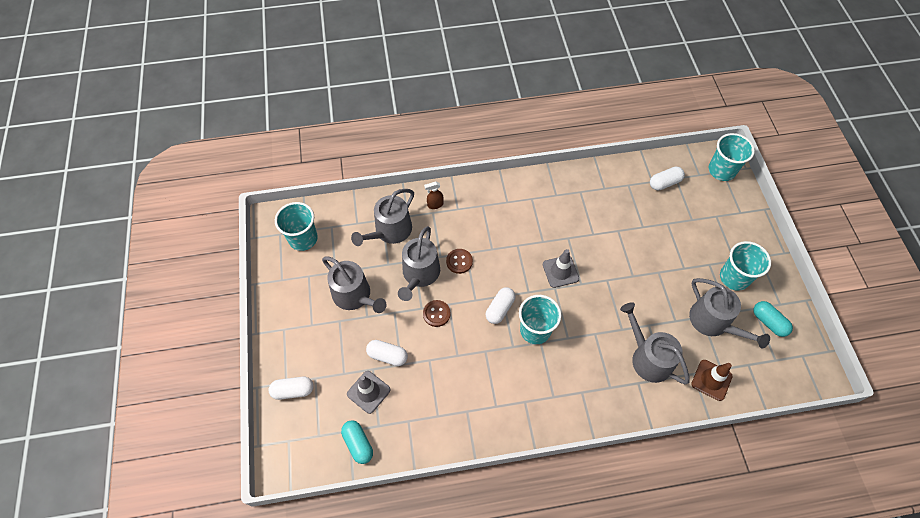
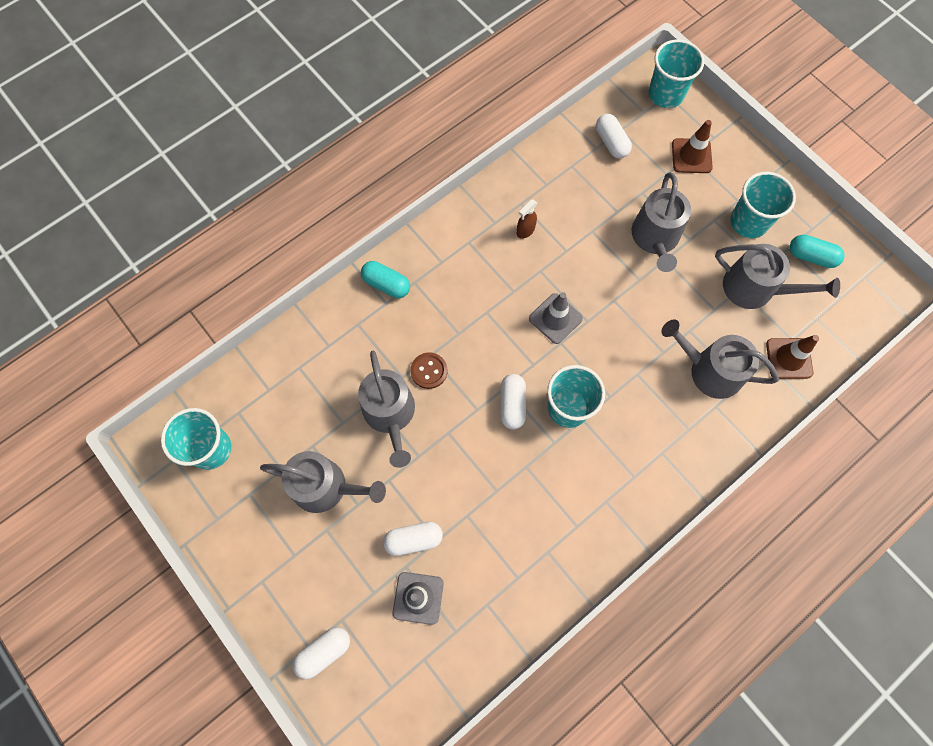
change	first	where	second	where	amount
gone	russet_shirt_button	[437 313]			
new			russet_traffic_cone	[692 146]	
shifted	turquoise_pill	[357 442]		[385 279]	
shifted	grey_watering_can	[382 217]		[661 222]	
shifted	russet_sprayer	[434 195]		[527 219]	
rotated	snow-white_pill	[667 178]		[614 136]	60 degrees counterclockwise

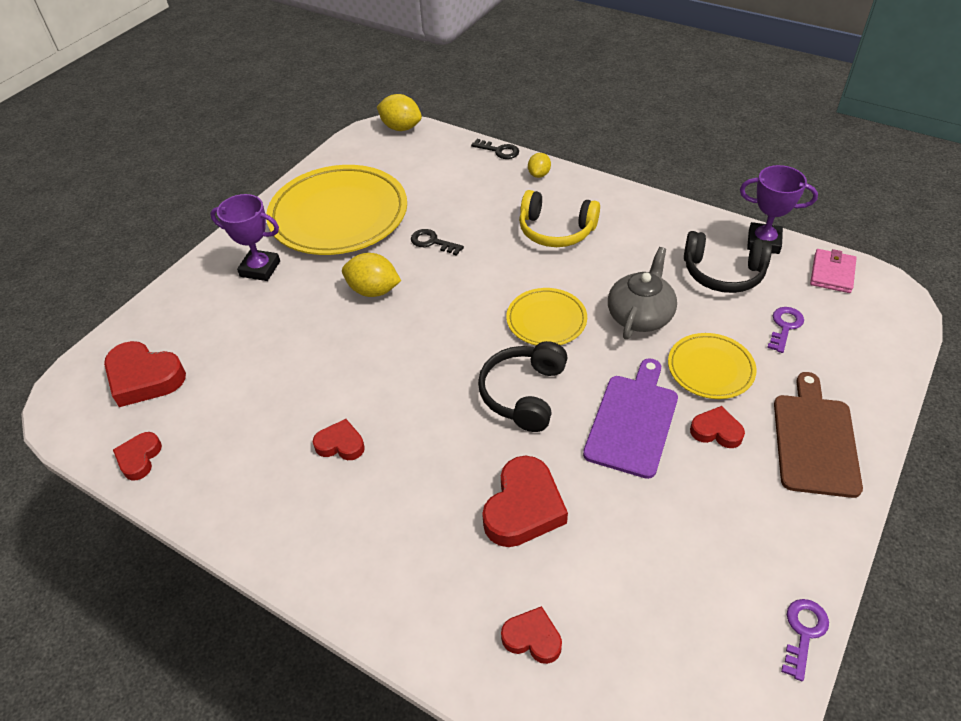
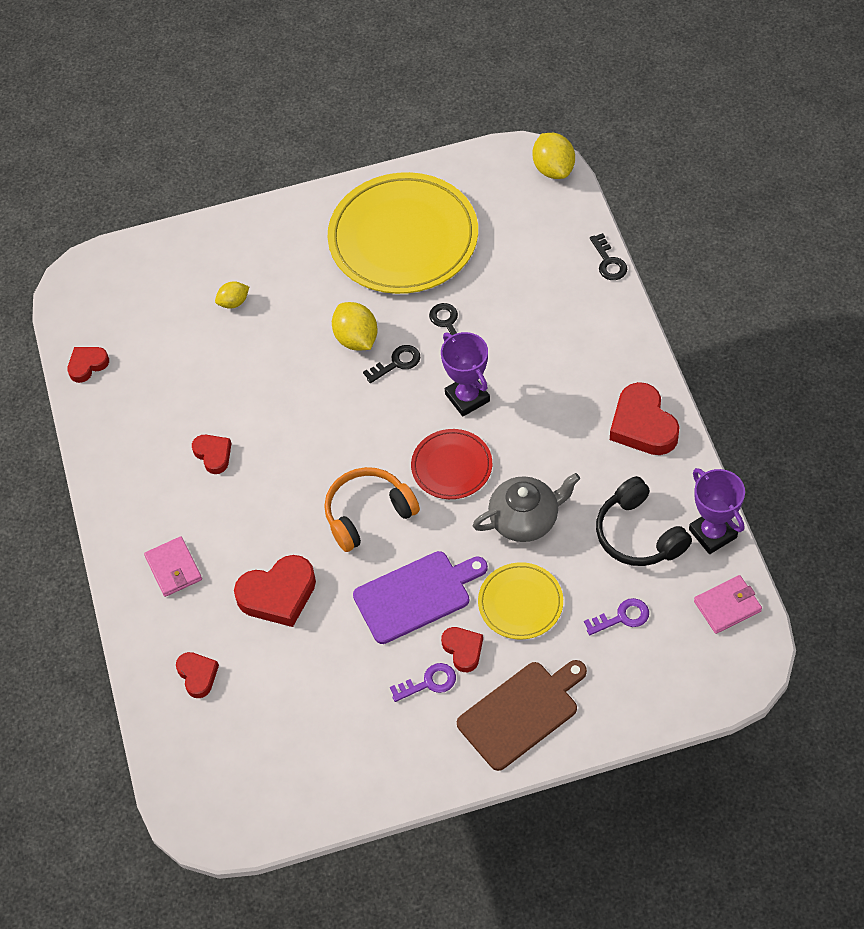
change	first	where	second	where	amount
gone	golden_over-ear_headphones	[559 218]			
new			rosy_card_wallet	[173 566]	
new			ebony_latchkey	[391 364]	
shifted	red_heart_shape	[145 374]		[645 418]	
shifted	royal_purple_award_cup	[245 237]		[465 374]	
shifted	golden_citrus_fruit	[539 165]		[232 295]	
shifted	royal_purple_latchkey	[805 640]		[423 682]	
repainted	ebony_over-ear_headphones	[523 386]	orange_over-ear_headphones	[372 509]	
repainted	golden_flat_dish	[546 316]	red_flat_dish	[451 464]	

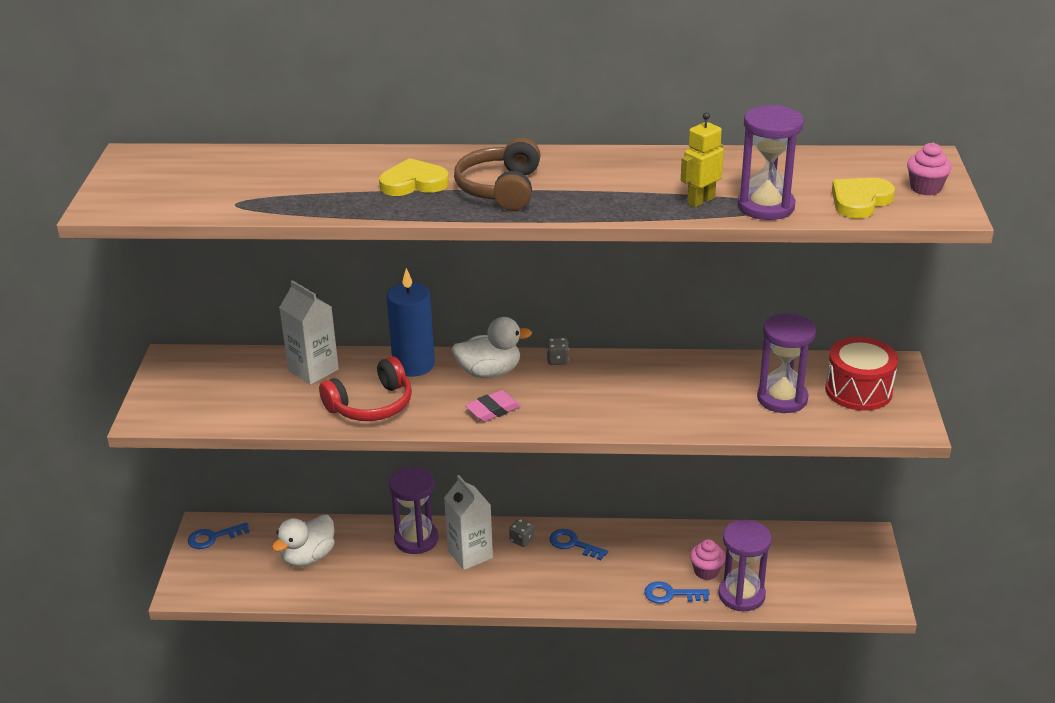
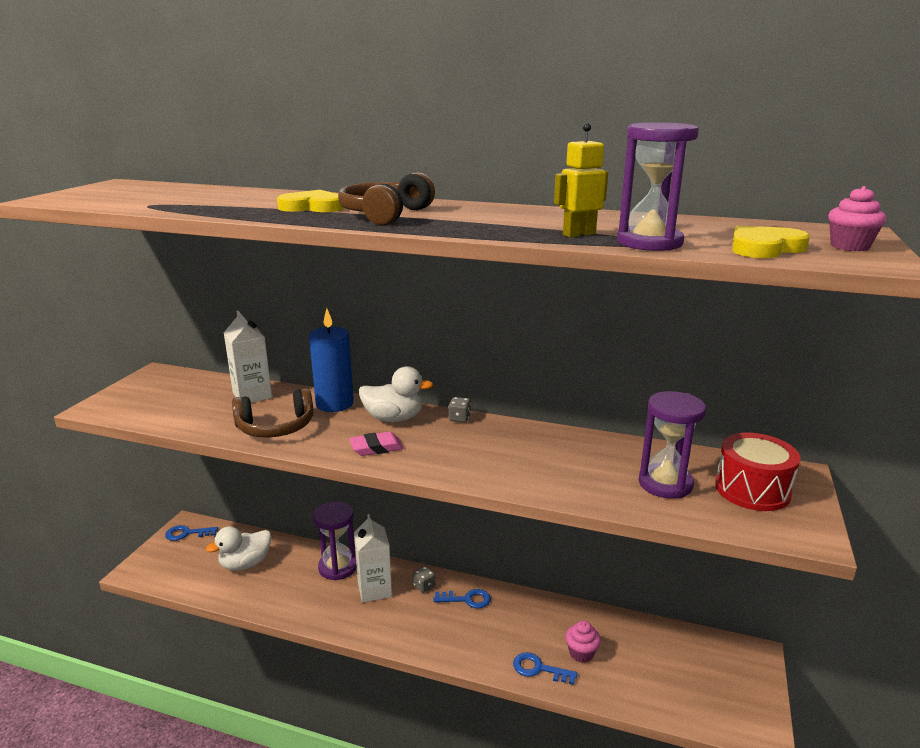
change	first	where	second	where	amount
gone	royal_purple_sand_timer	[745 565]			
repainted	red_over-ear_headphones	[365 388]	russet_over-ear_headphones	[273 413]	
rotated	cobalt_latchkey	[579 544]		[462 598]	135 degrees clockwise

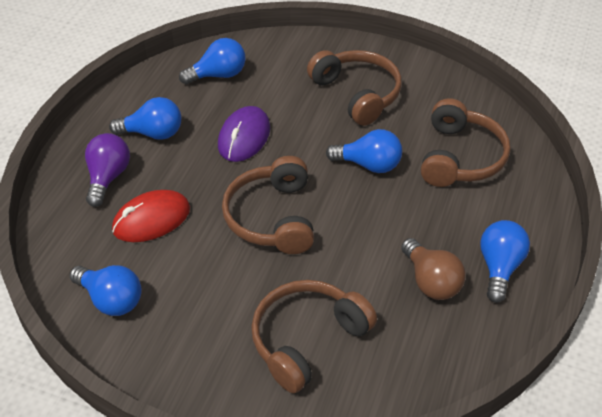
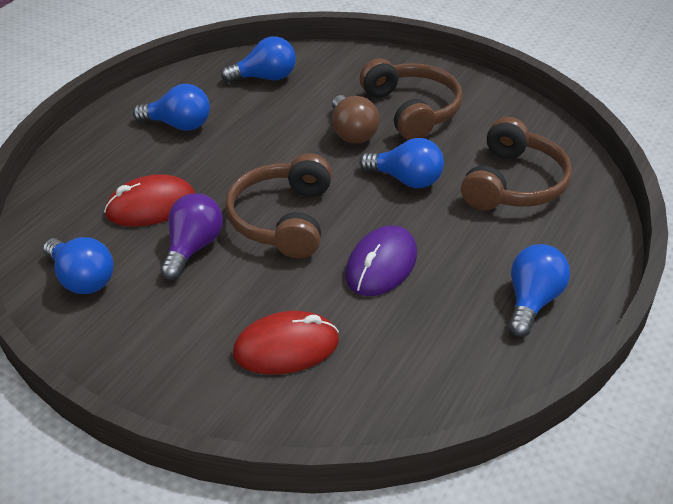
change	first	where	second	where	amount
shifted	royal_purple_bulb	[107 170]		[191 236]	
shifted	royal_purple_PC_mouse	[244 134]		[381 261]	
shifted	russet_bulb	[433 269]		[355 119]	
swapped	russet_over-ear_headphones	[314 336]	red_PC_mouse	[286 342]	

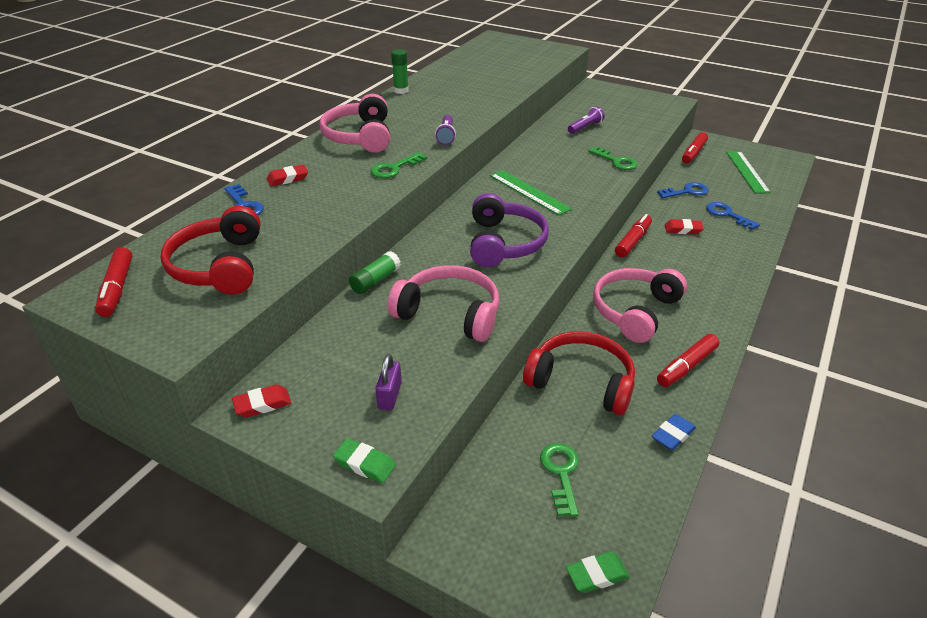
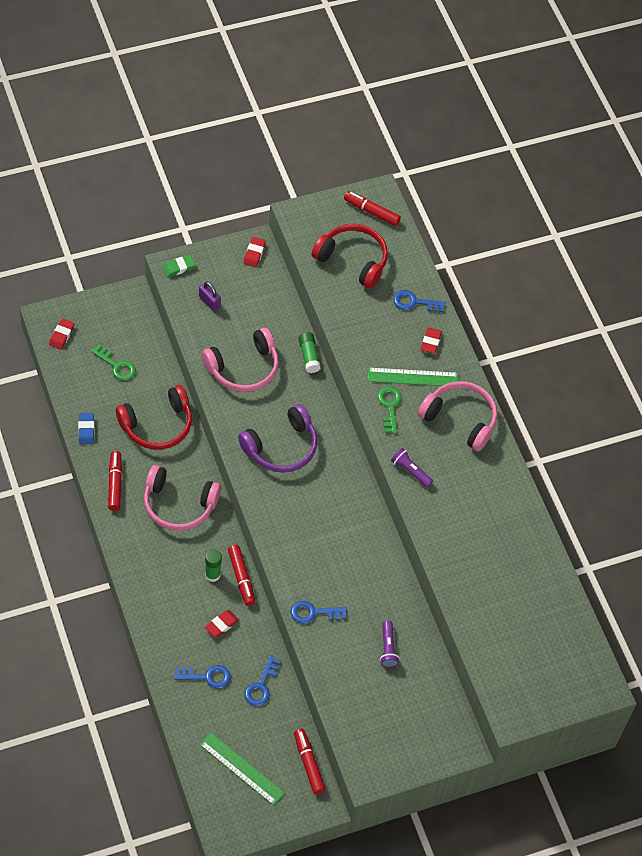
change	first	where	second	where	amount
shifted	green_glue	[400 71]		[213 565]	
shifted	green_straightedge	[531 192]		[413 376]	
repainted	green_pencil_eraser	[598 572]	red_pencil_eraser	[62 334]	
repainted	green_latchkey	[613 158]	cobalt_latchkey	[319 612]	
rotated	royal_purple_over-ear_headphones	[509 230]		[277 438]	75 degrees counterclockwise
rotated	rosy_over-ear_headphones	[640 305]		[182 498]	120 degrees clockwise

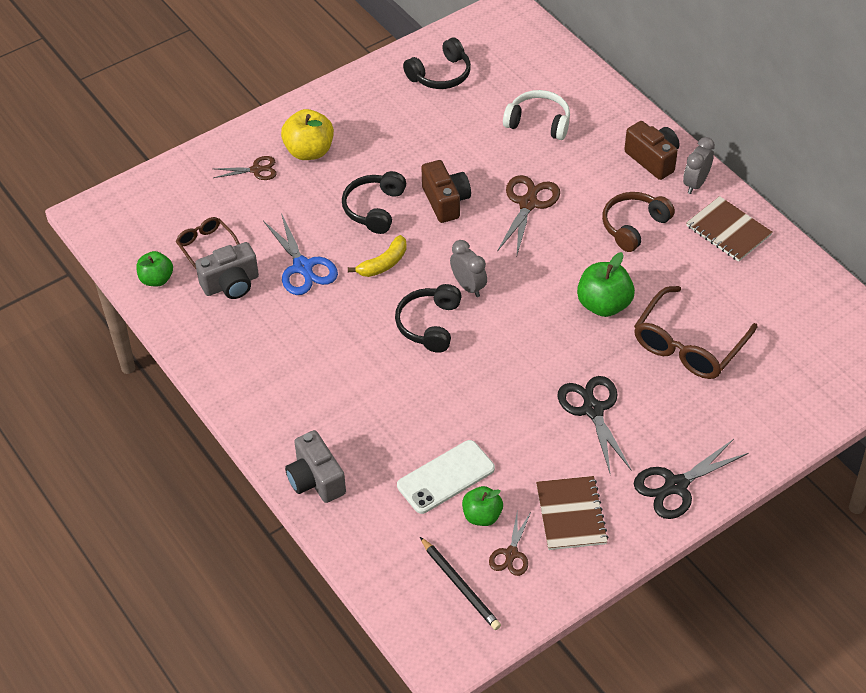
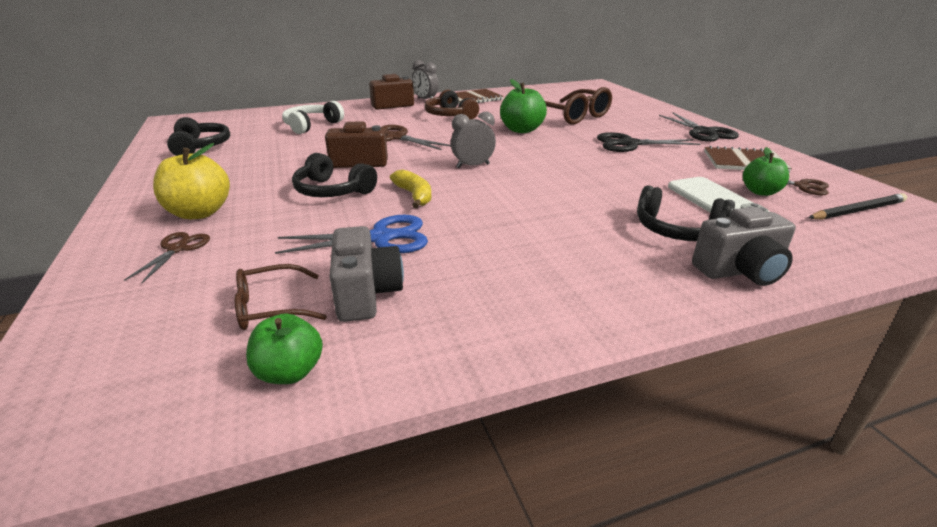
change	first	where	second	where	amount
shifted	ebony_over-ear_headphones	[428 318]		[686 213]	

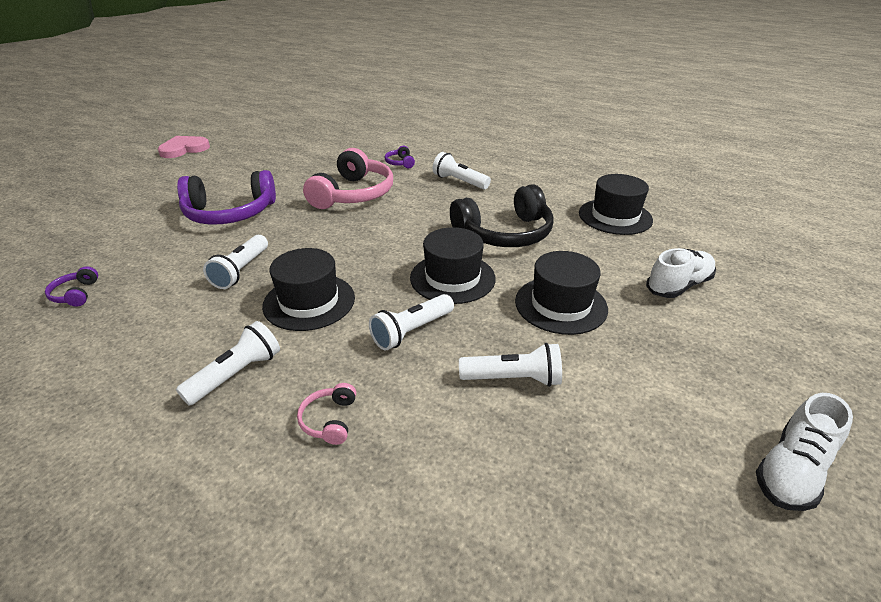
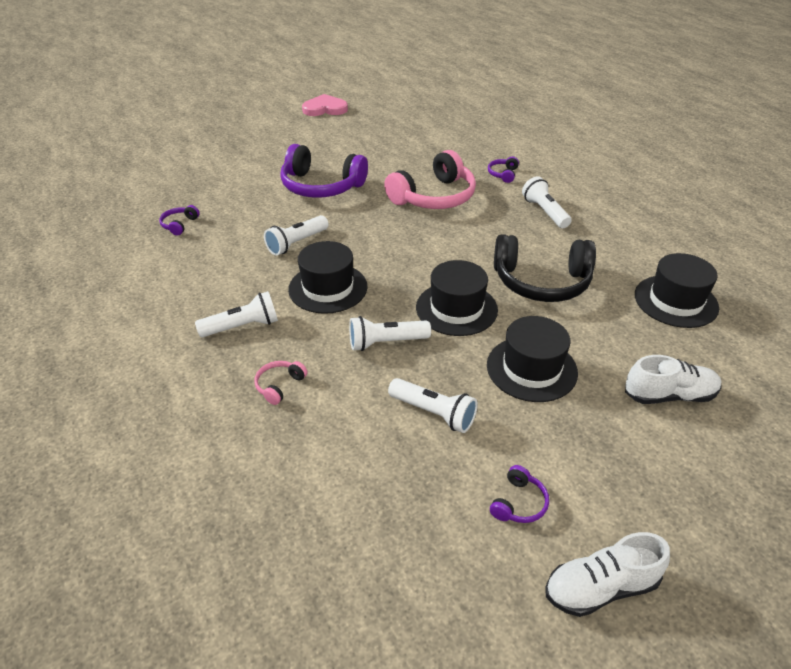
change	first	where	second	where	amount
new			royal_purple_over-ear_headphones	[519 494]	

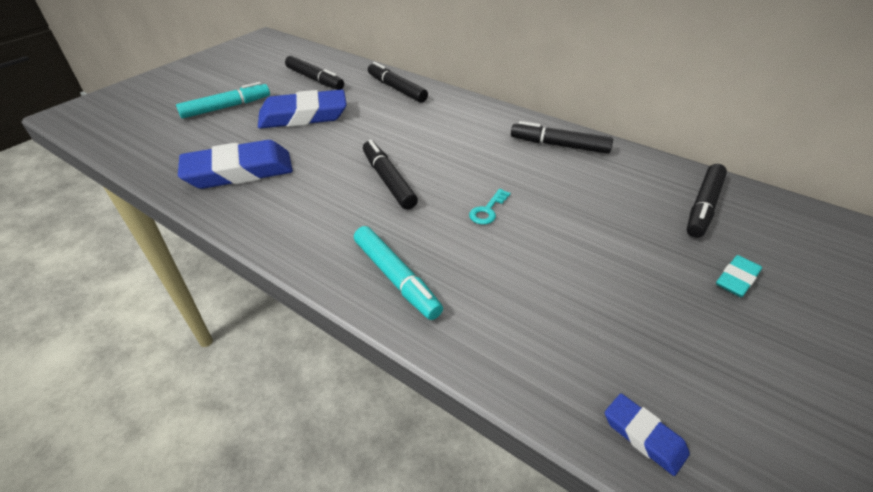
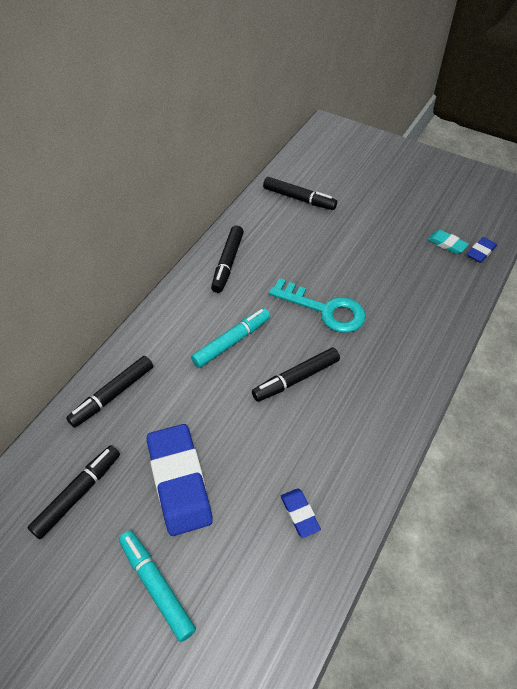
change	first	where	second	where	amount
shifted	turquoise_marker	[398 273]		[230 338]	
shifted	turquoise_pencil_eraser	[739 276]		[448 242]	
scaled	cobalt_pencil_eraser	[235 164]		[301 513]	x0.47
scaled	turquoise_latchkey	[490 206]		[317 305]	x2.16

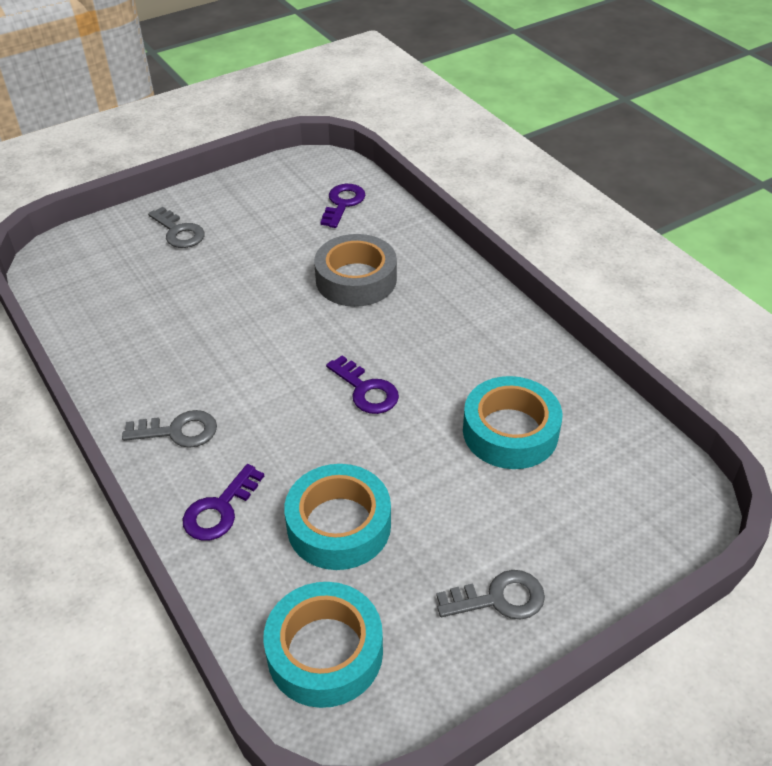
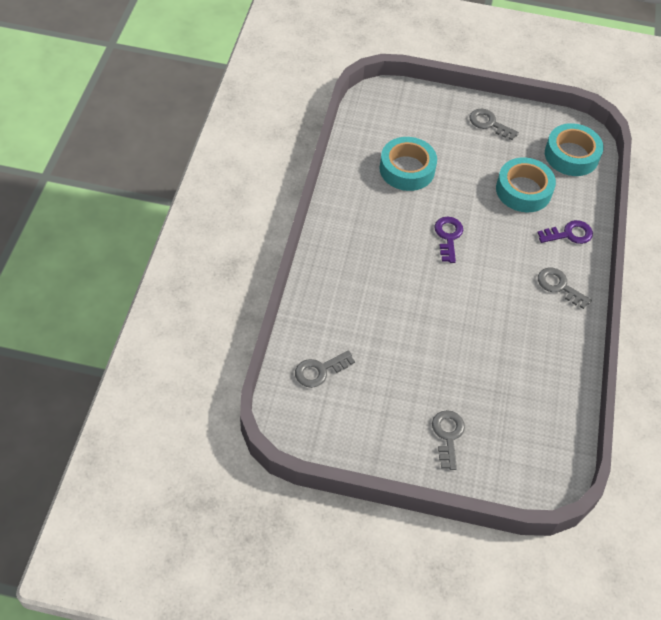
change	first	where	second	where	amount
gone	grey_sticky_tape	[355 270]			
repainted	royal_purple_latchkey	[343 206]	grey_latchkey	[325 369]	

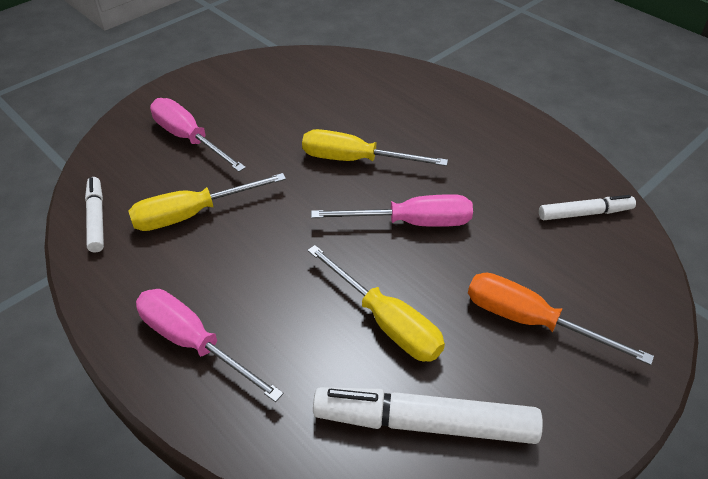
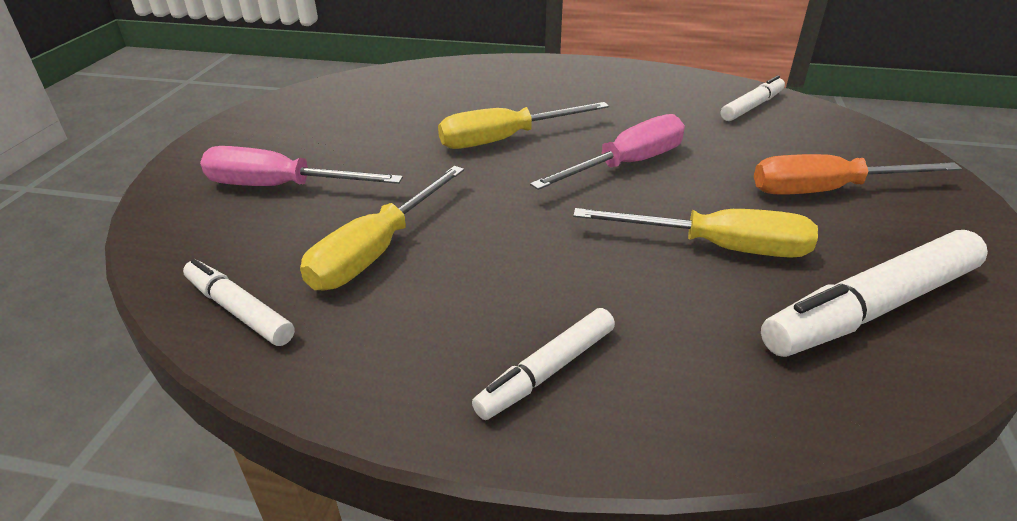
change	first	where	second	where	amount
swapped	rosy_screwdriver	[210 345]	snow-white_marker	[543 364]	

